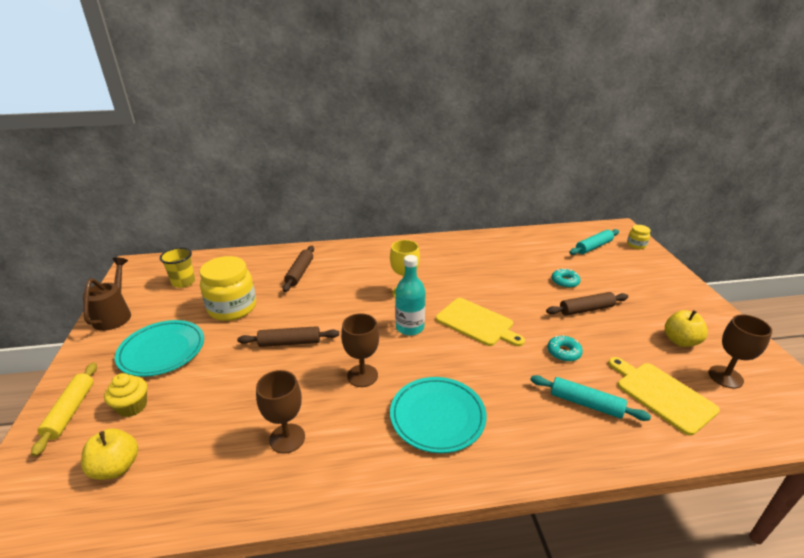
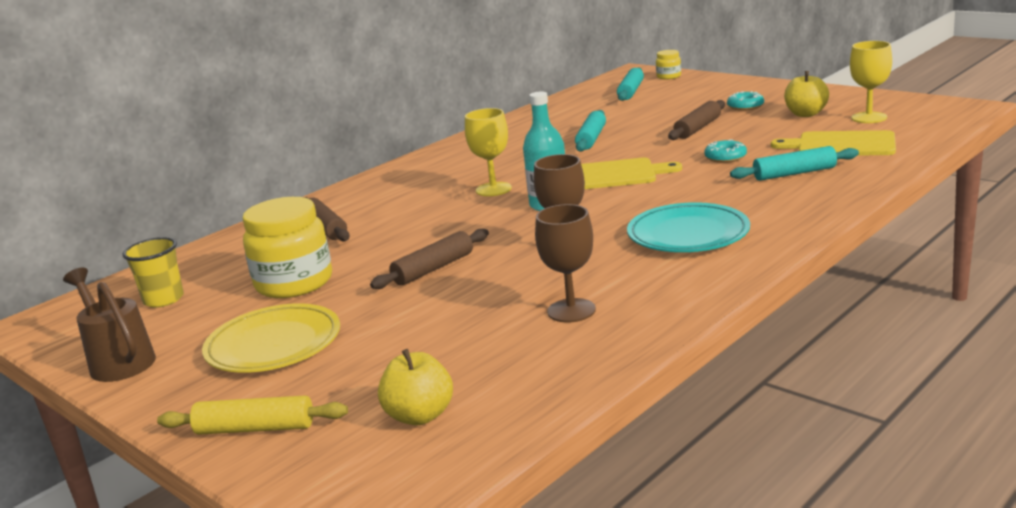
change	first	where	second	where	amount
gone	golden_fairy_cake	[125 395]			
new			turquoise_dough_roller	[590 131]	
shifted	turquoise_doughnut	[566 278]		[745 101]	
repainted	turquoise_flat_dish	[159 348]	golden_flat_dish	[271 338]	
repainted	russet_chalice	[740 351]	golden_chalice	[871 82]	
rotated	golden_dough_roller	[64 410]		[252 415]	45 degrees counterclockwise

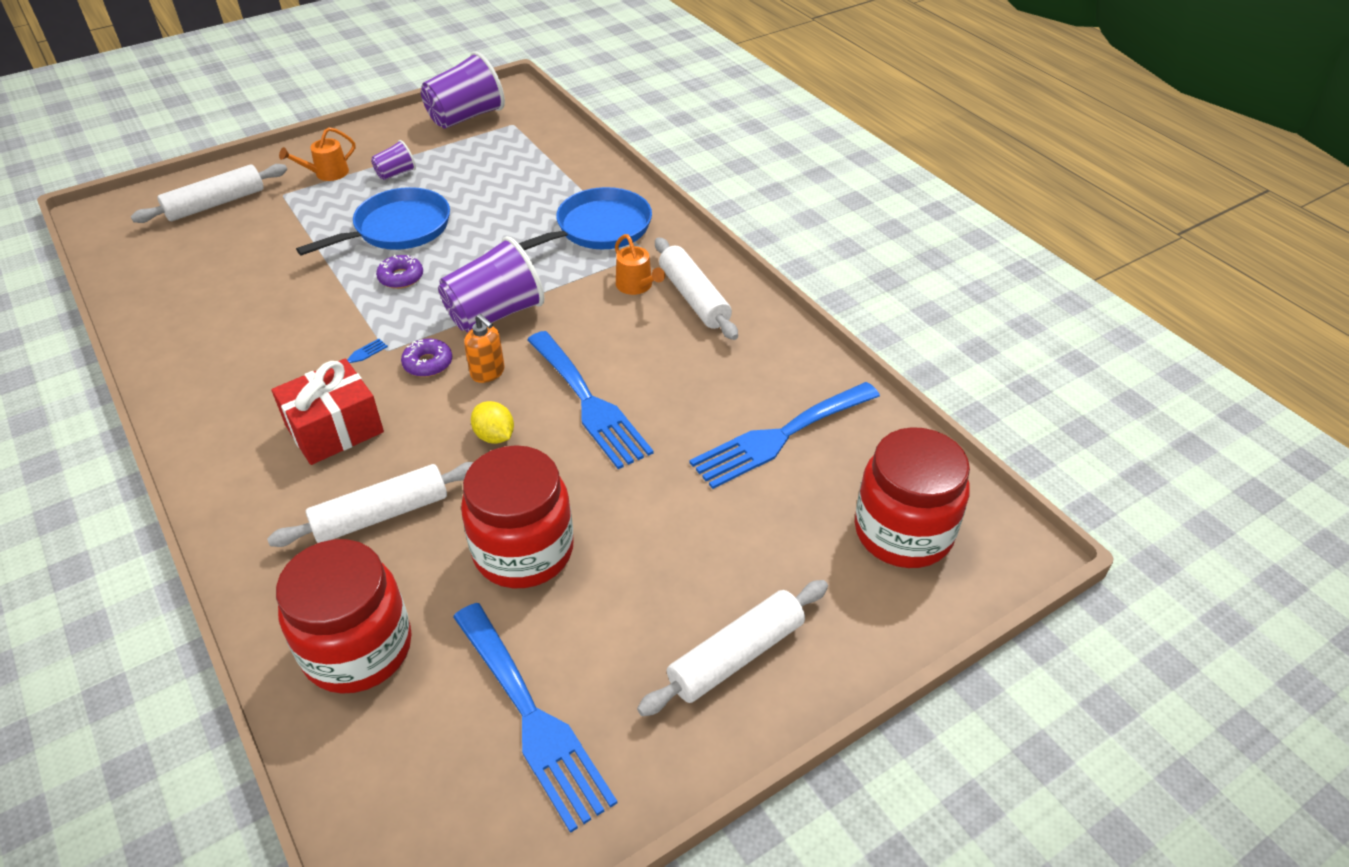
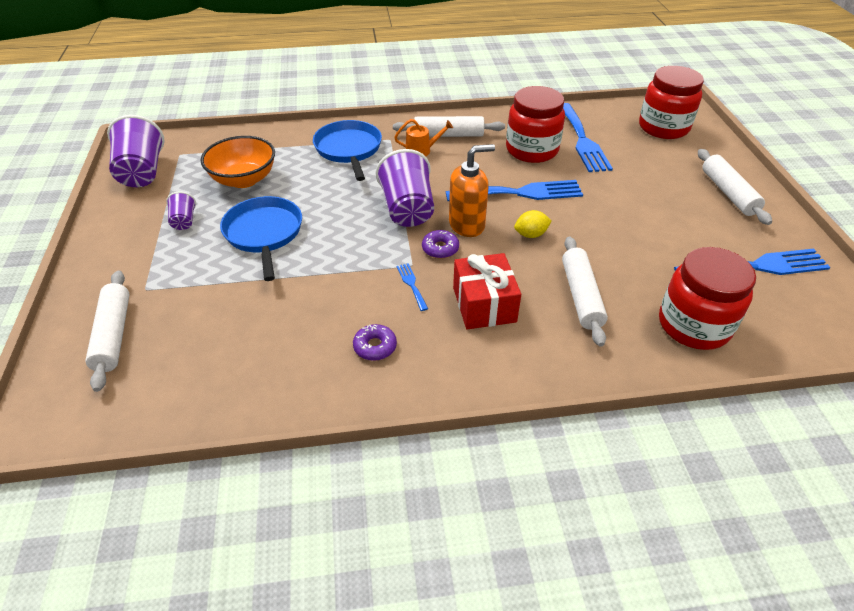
change	first	where	second	where	amount
gone	orange_watering_can	[317 154]			
new			orange_bowl	[237 162]	
shifted	royal_purple_doughnut	[399 272]		[375 342]	
shifted	red_jar	[517 516]		[535 124]	
scaled	orange_pump_bottle	[484 348]		[472 190]	x1.64

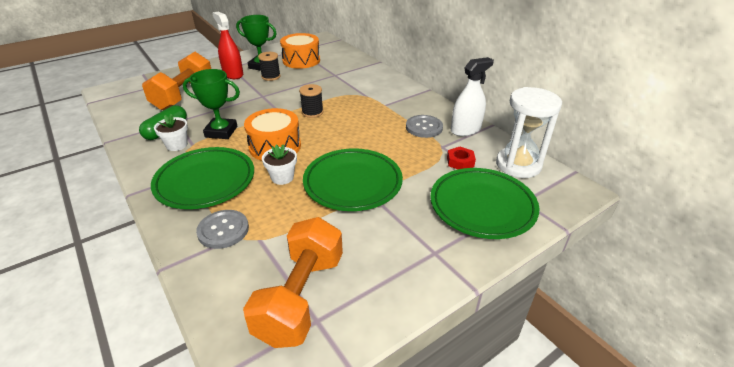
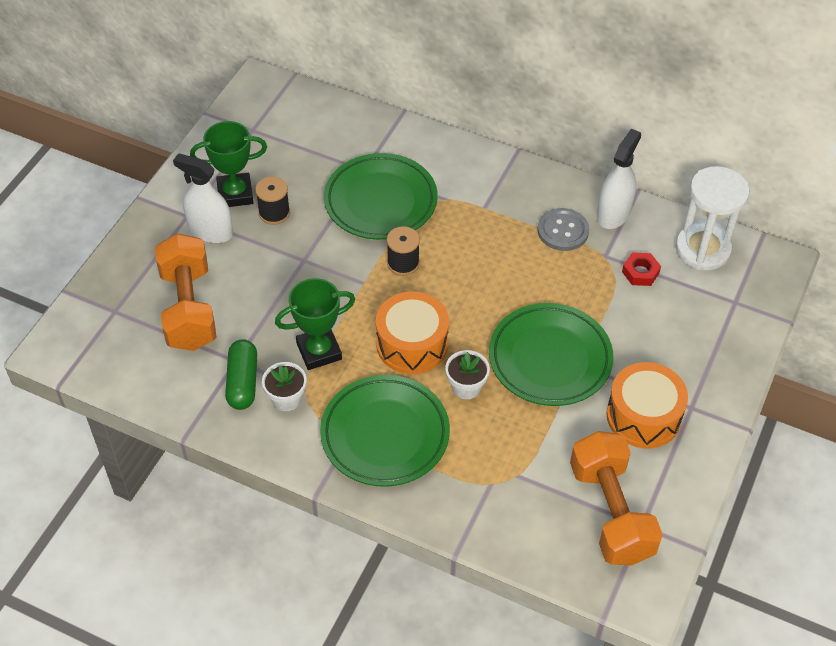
change	first	where	second	where	amount
gone	grey_shirt_button	[222 229]			
shifted	orange_snare_drum	[300 51]		[647 405]	
shifted	green_flat_dish	[484 203]		[381 196]	
repainted	red_sprayer	[227 45]	snow-white_sprayer	[203 198]	

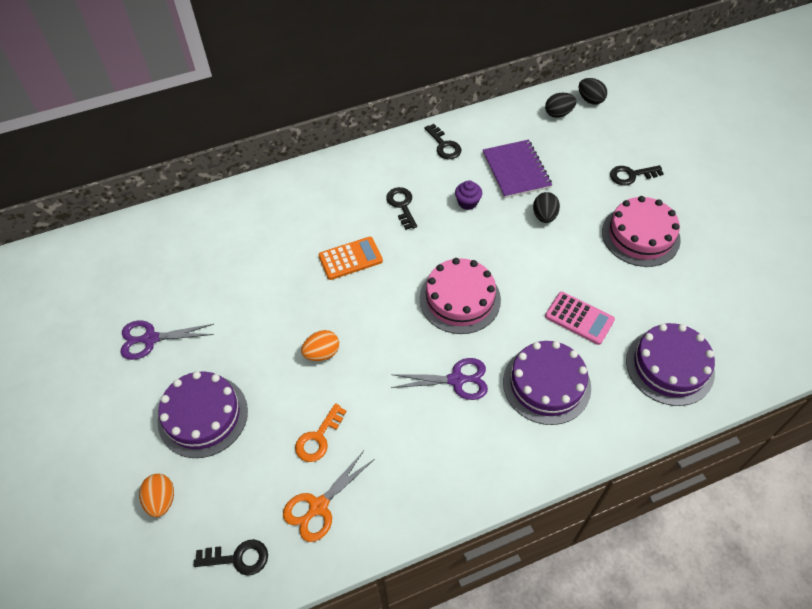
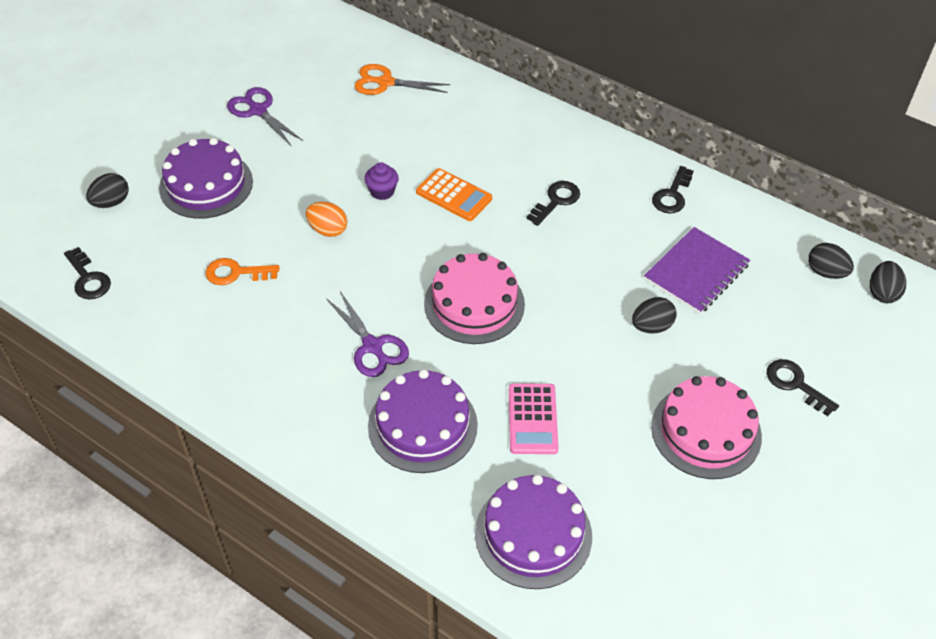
change	first	where	second	where	amount
shifted	orange_shears	[328 496]		[402 79]	
shifted	royal_purple_fairy_cake	[468 195]		[381 181]	
repainted	orange_egg	[156 495]	ebony_egg	[107 190]	

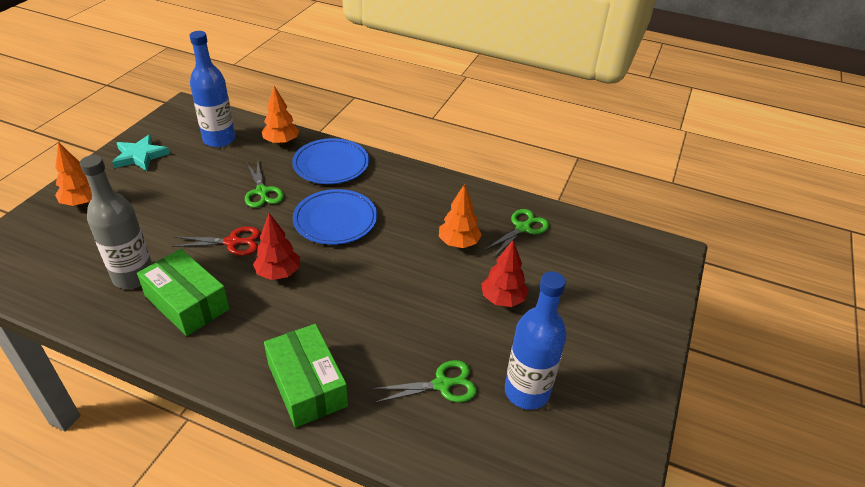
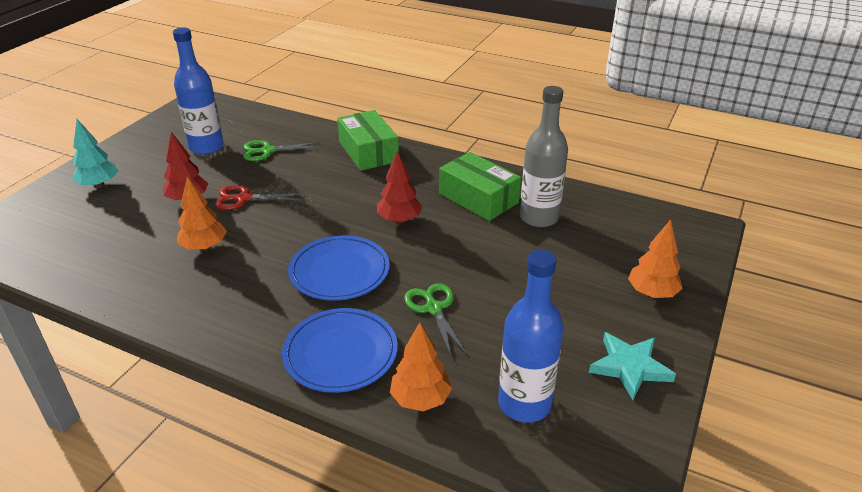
change	first	where	second	where	amount
gone	green_shears	[517 233]			
new			turquoise_fir_tree	[95 153]	
shifted	red_shears	[215 241]		[259 197]	

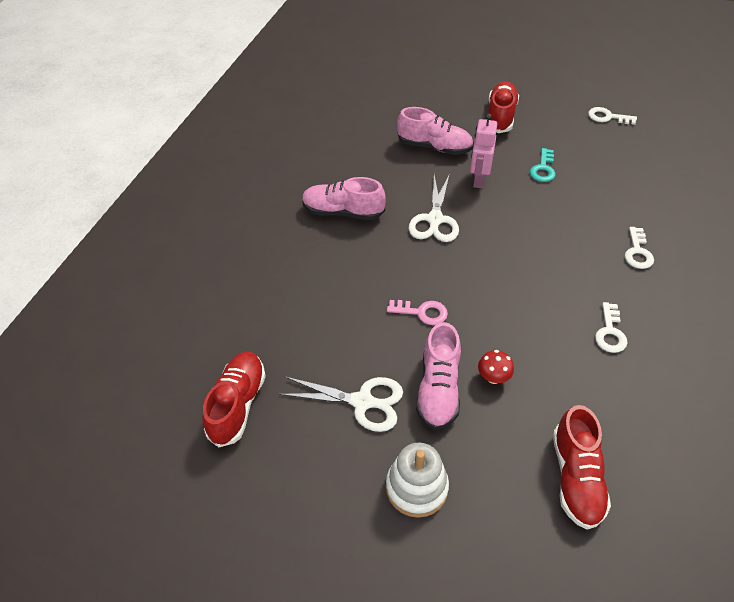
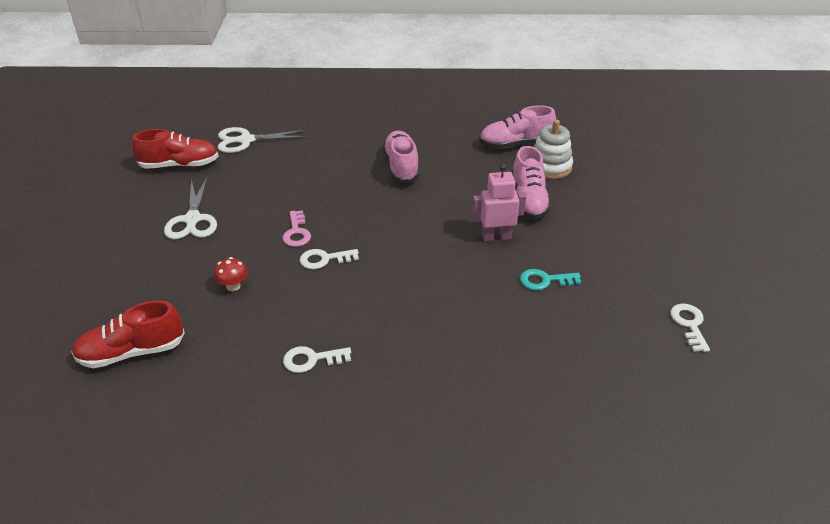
change	first	where	second	where	amount
gone	red_shoe	[503 107]			
shifted	snow-white_stacking_toy	[417 480]		[553 149]	
shifted	snow-white_shears	[434 208]		[263 140]	
shifted	rosy_shoe	[438 376]		[517 127]	
shifted	snow-white_latchkey	[639 248]		[329 259]	

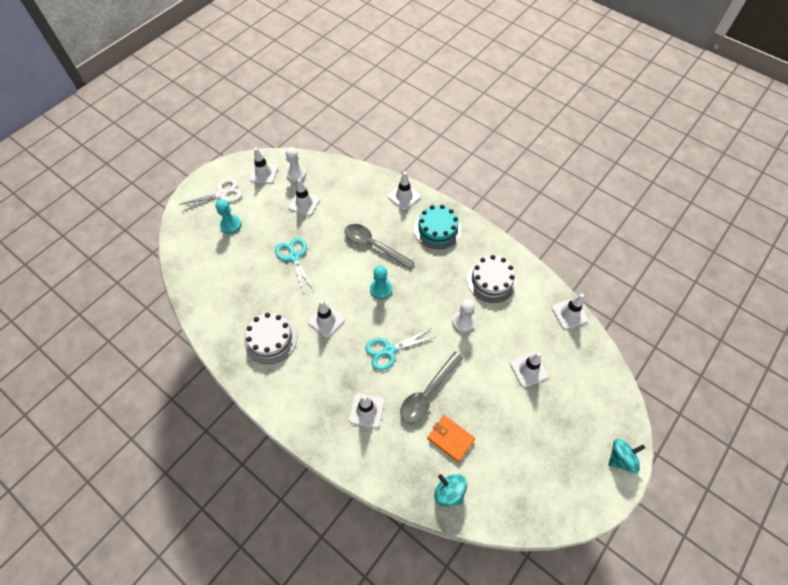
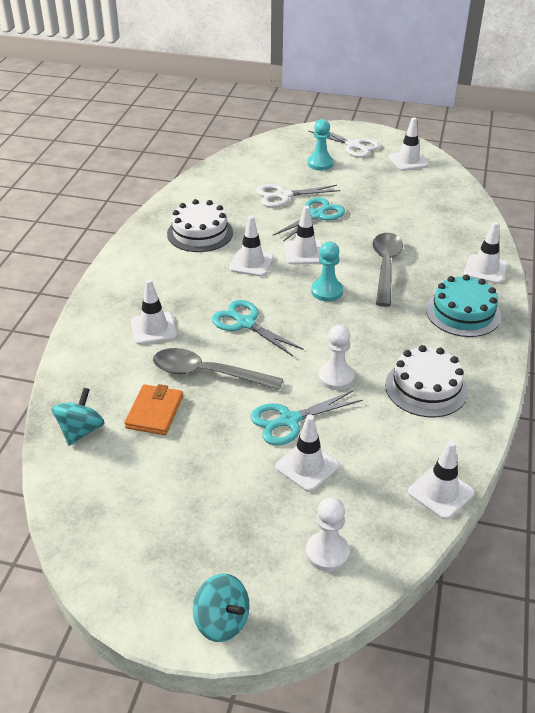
change	first	where	second	where	amount
new			turquoise_shears	[306 417]	
new			snow-white_shears	[298 195]	
shifted	snow-white_chess_pawn	[295 164]		[328 534]	
shifted	snow-white_traffic_cone	[304 197]		[303 235]	

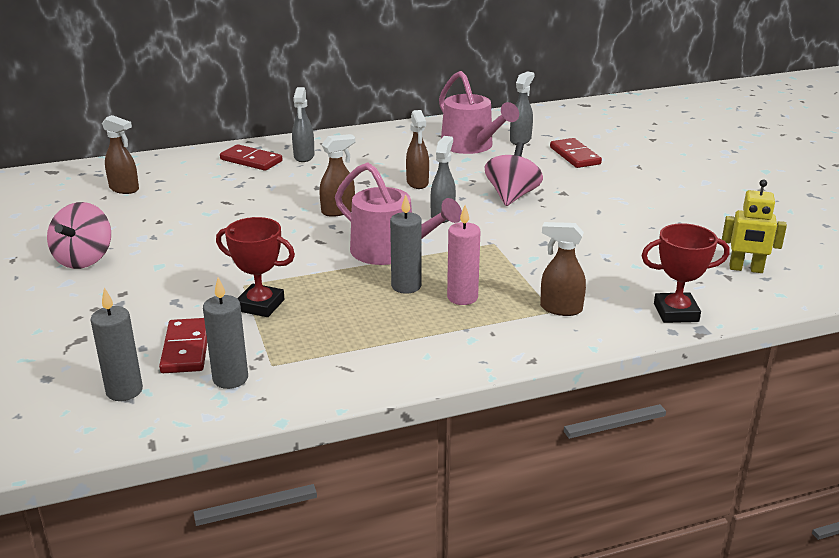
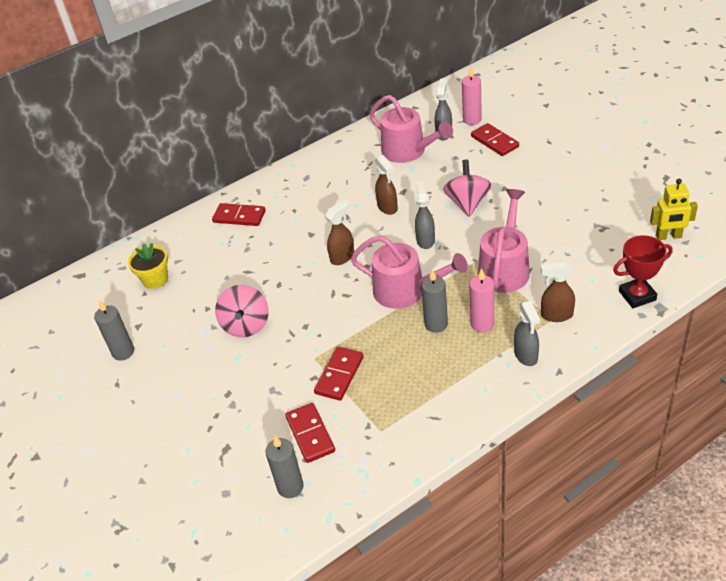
change	first	where	second	where	amount
new			rosy_candle	[472 96]	
new			rosy_watering_can	[504 241]	
shifted	rosy_whirligig	[79 235]		[242 311]	
shifted	grey_candle	[225 333]		[114 330]	
shifted	grey_sprayer	[303 124]		[527 333]	
swapped	russet_sprayer	[120 154]	golden_flower_pot	[148 266]	
swapped	red_award_cup	[255 267]	red_domino	[339 374]	

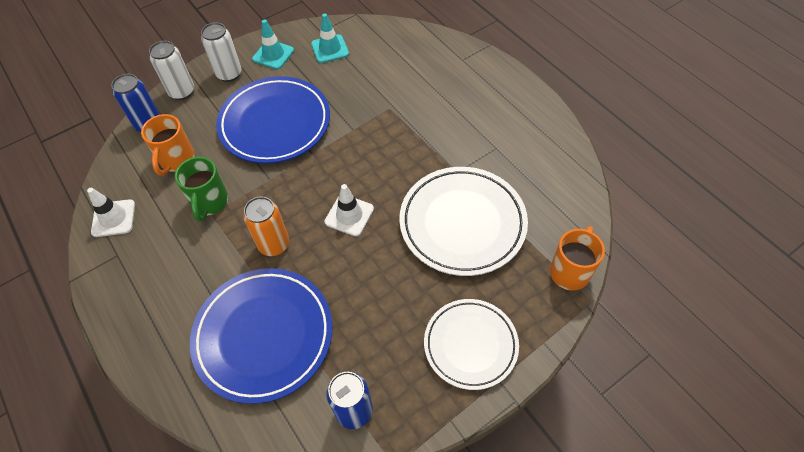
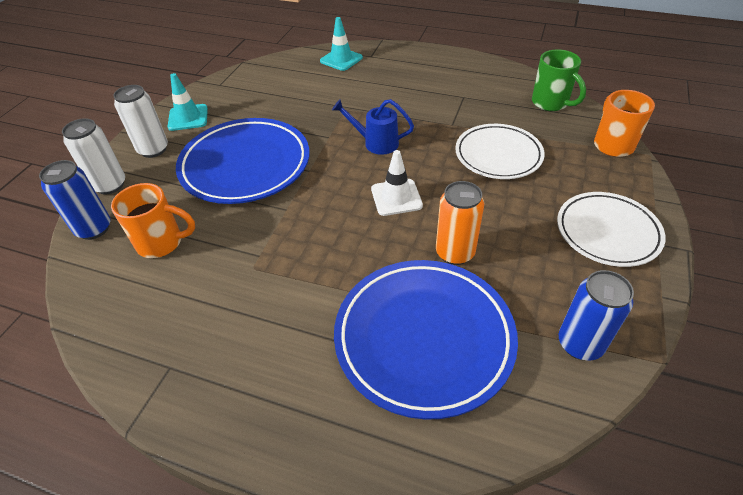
change	first	where	second	where	amount
gone	snow-white_traffic_cone	[111 212]			
new			cobalt_watering_can	[373 127]	
shifted	green_coffee_mug	[201 189]		[559 80]	
shifted	orange_can	[266 226]		[460 223]	
shifted	turquoise_traffic_cone	[330 38]		[341 44]	
rotated	orange_coffee_mug	[167 145]		[153 220]	60 degrees counterclockwise
scaled	snow-white_flat_dish	[463 221]		[500 151]	x0.66

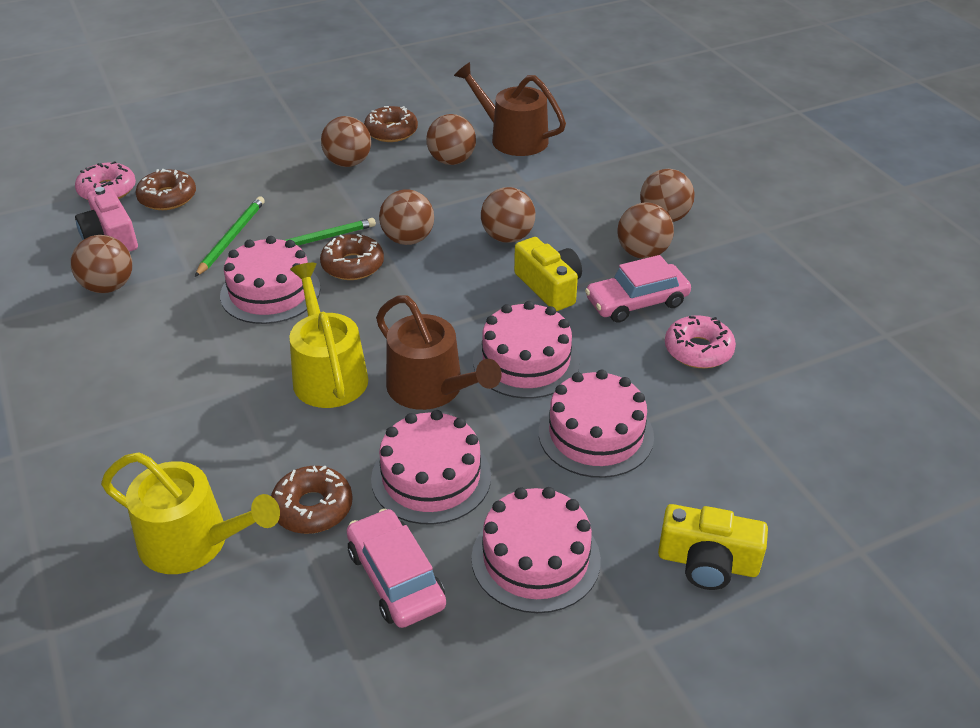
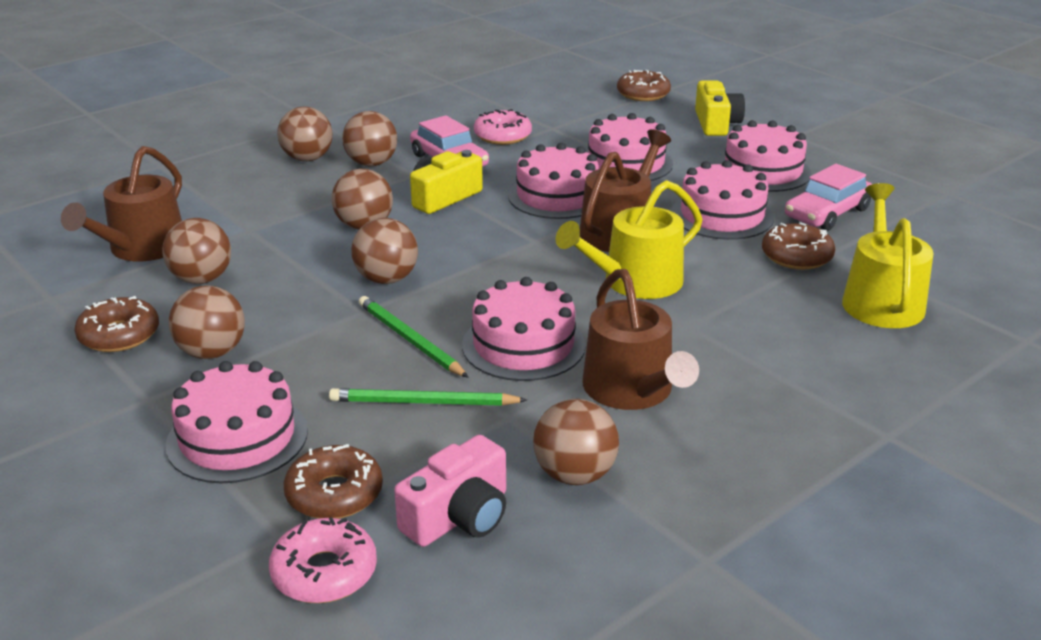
change	first	where	second	where	amount
new			rosy_gateau	[237 422]	
new			russet_watering_can	[640 339]	
shifted	russet_doughnut	[352 257]		[644 85]	

